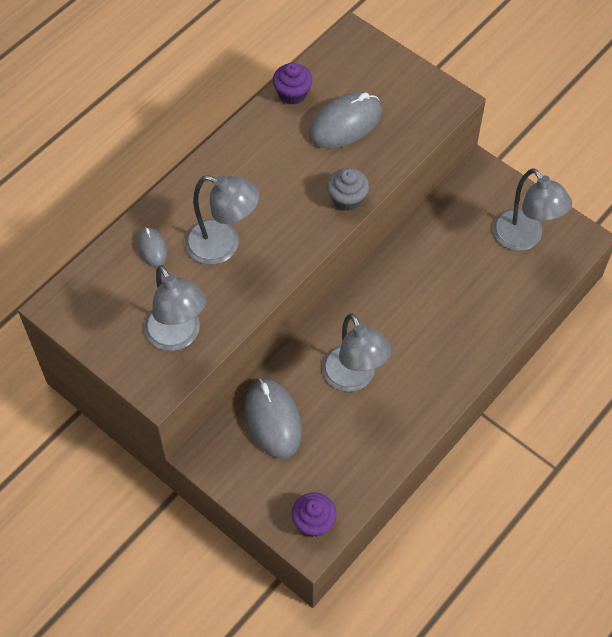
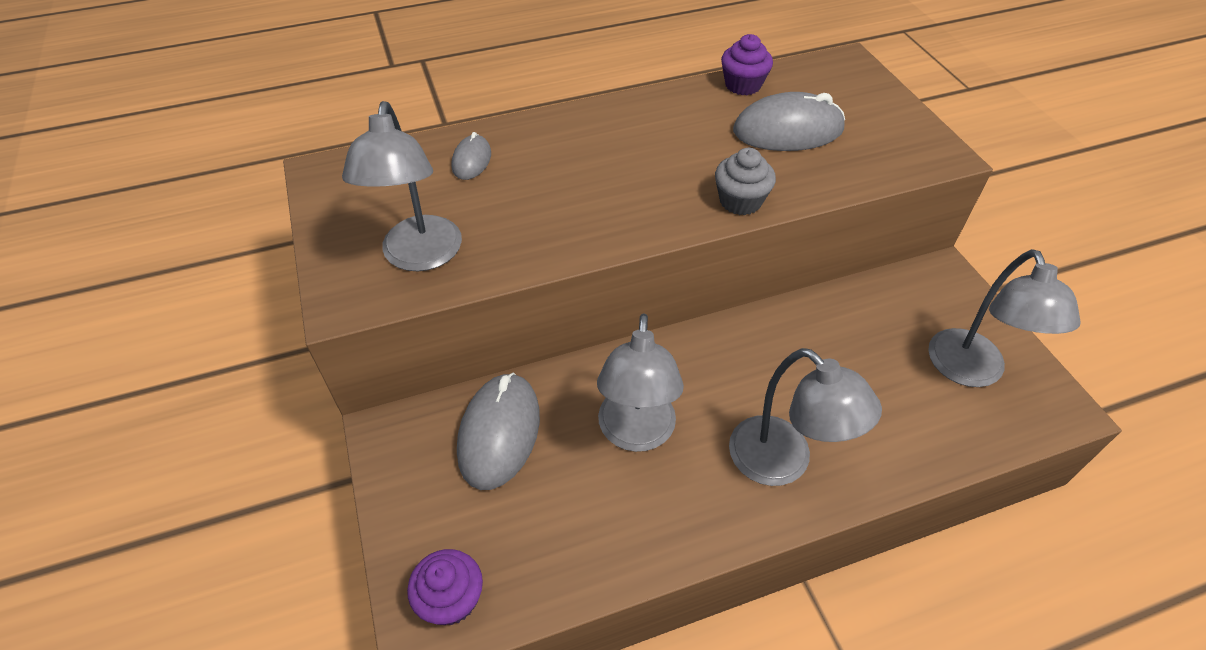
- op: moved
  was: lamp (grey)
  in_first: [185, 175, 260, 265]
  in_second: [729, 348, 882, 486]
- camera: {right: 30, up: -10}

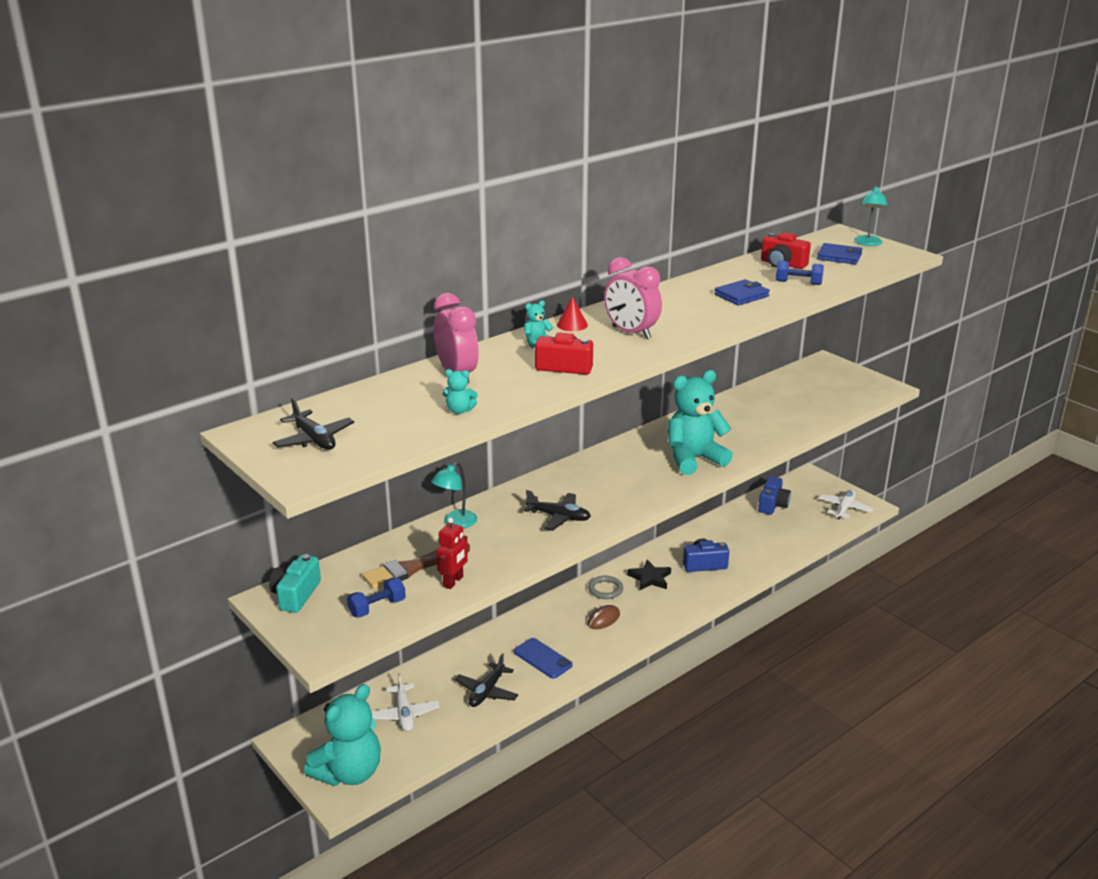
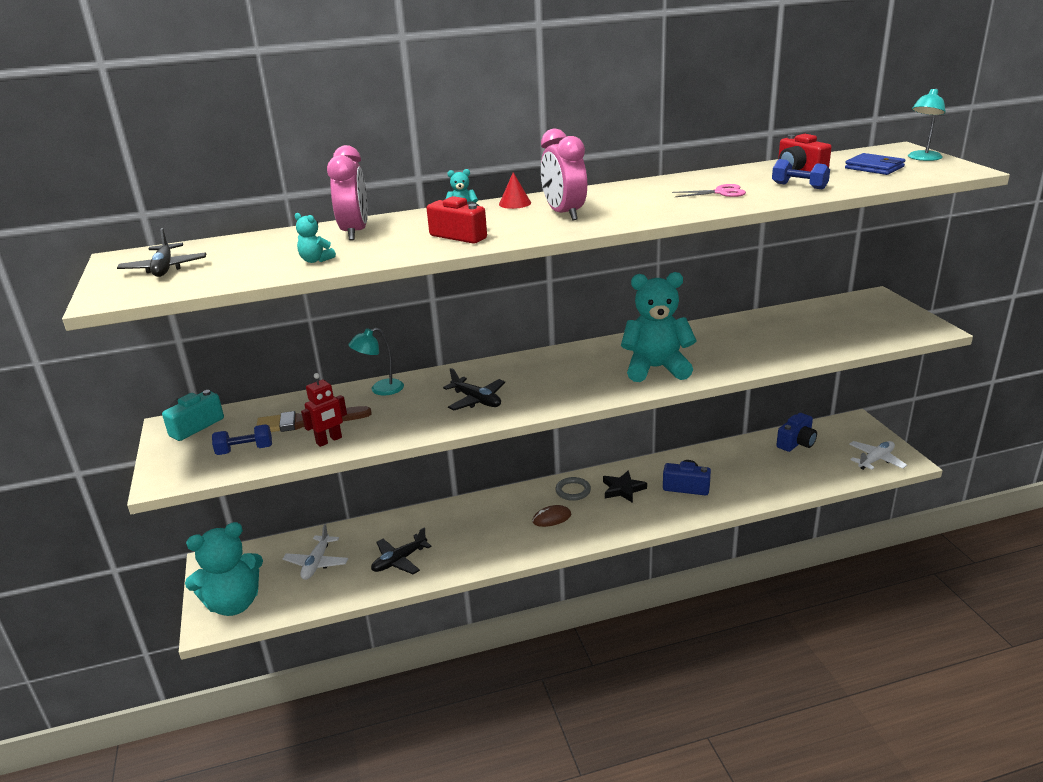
- op: removed
  was: phone (blue)
  in_first: [514, 638, 573, 679]
- op: replaced
  was: wallet (blue)
  now: scissors (pink)
  in_first: [714, 279, 770, 305]
  in_second: [672, 184, 746, 197]
- camera: {right: 25, up: 0}

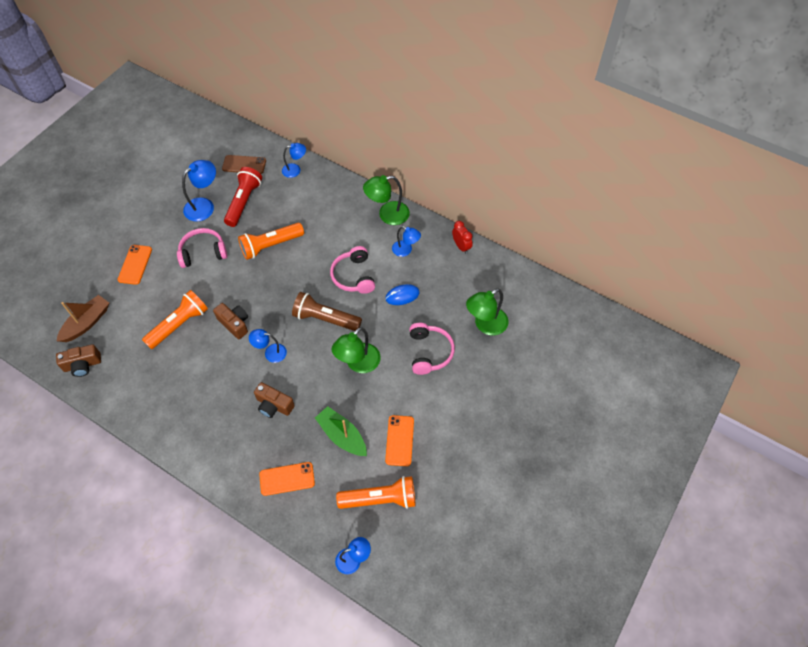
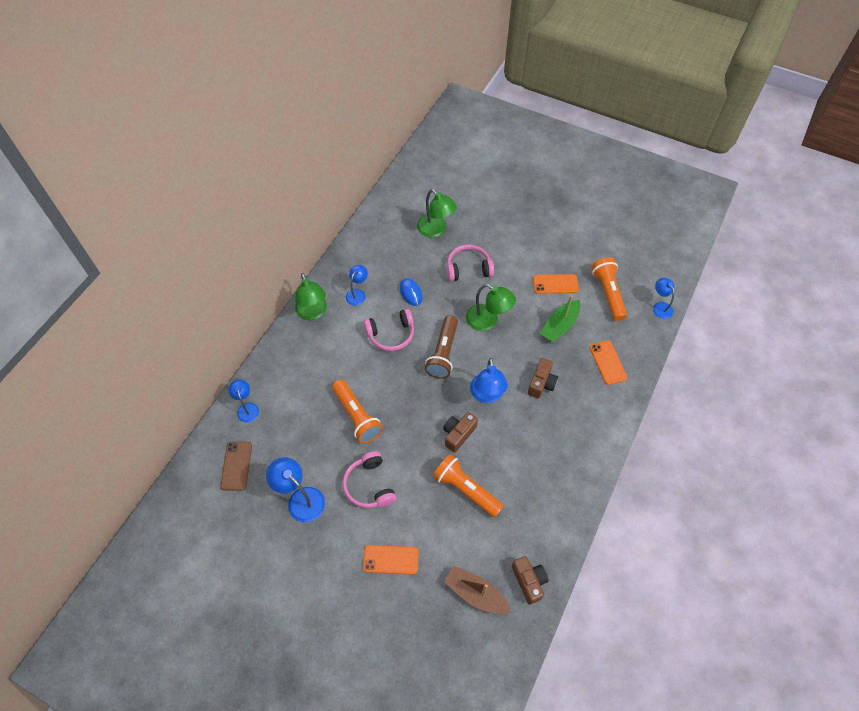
- op: removed
  was: flashlight (red)
  in_first: [224, 167, 262, 227]
- op: removed
  was: clock (red)
  in_first: [452, 221, 473, 254]
- op: resized
  was: lamp (blue)
  in_first: [249, 329, 287, 363]
  in_second: [470, 358, 508, 403]
  ratio: 1.57
- camera: {right: -95, up: 0}

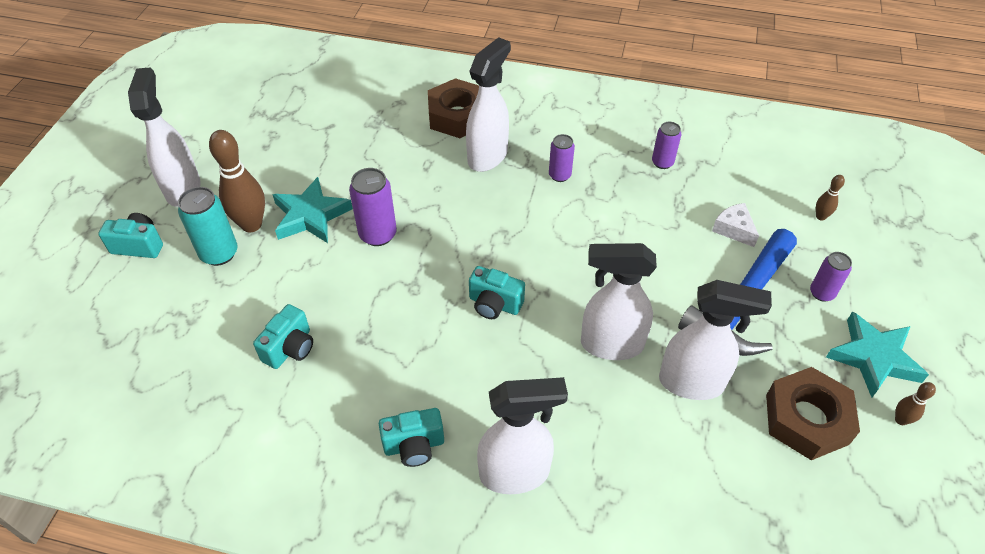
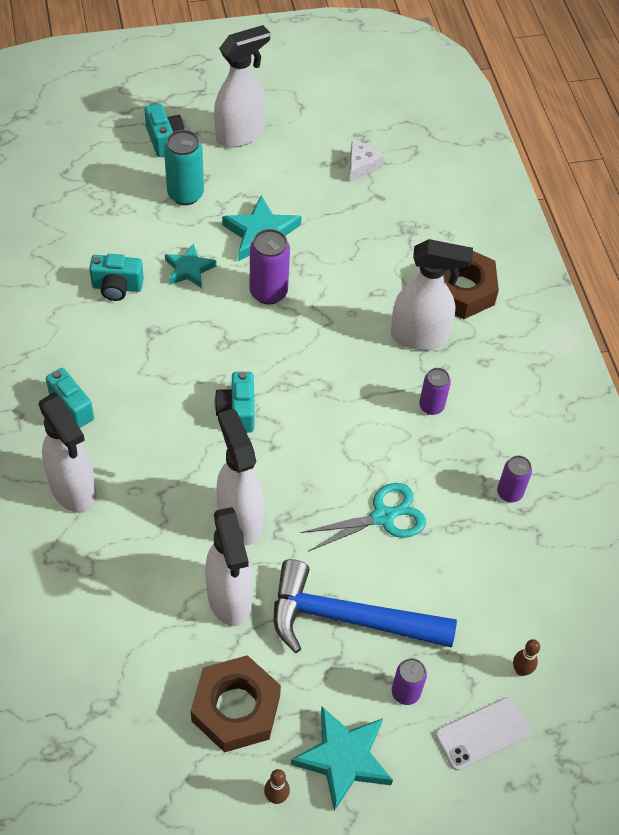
- op: removed
  was: bowling pin (brown)
  in_first: [209, 130, 265, 232]
- op: added
  now: star (turquoise)
  in_second: [165, 243, 216, 288]
- op: added
  now: scissors (turquoise)
  in_second: [301, 483, 426, 552]
- op: added
  now: phone (white)
  in_second: [435, 697, 531, 770]
- op: moved
  was: cheese (white)
  in_first: [712, 203, 759, 247]
  in_second: [349, 141, 385, 182]
- camera: {right: 60, up: 5}

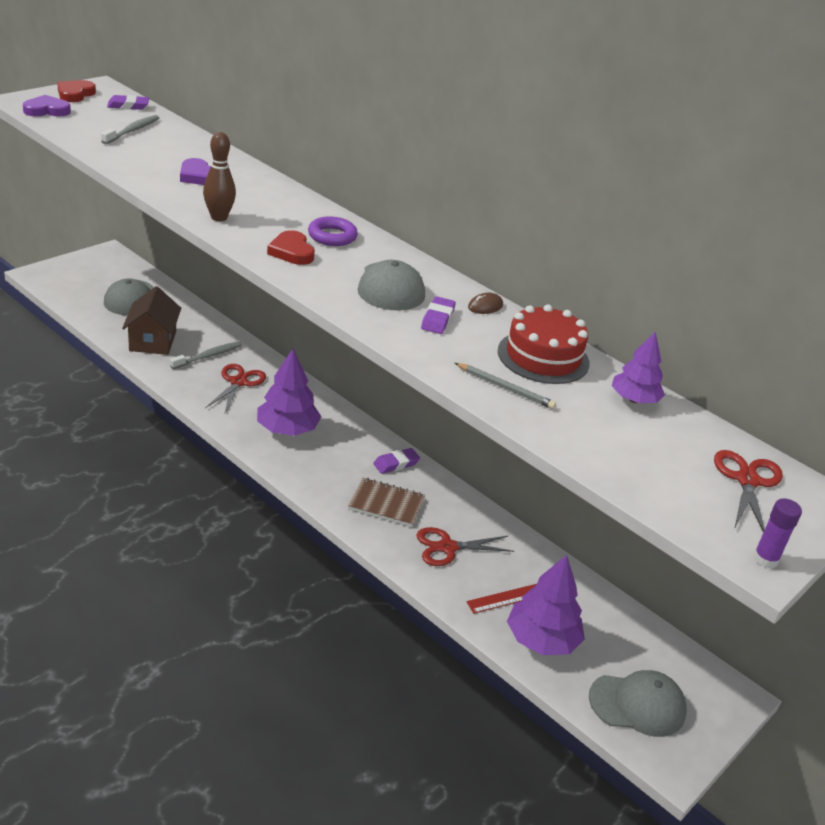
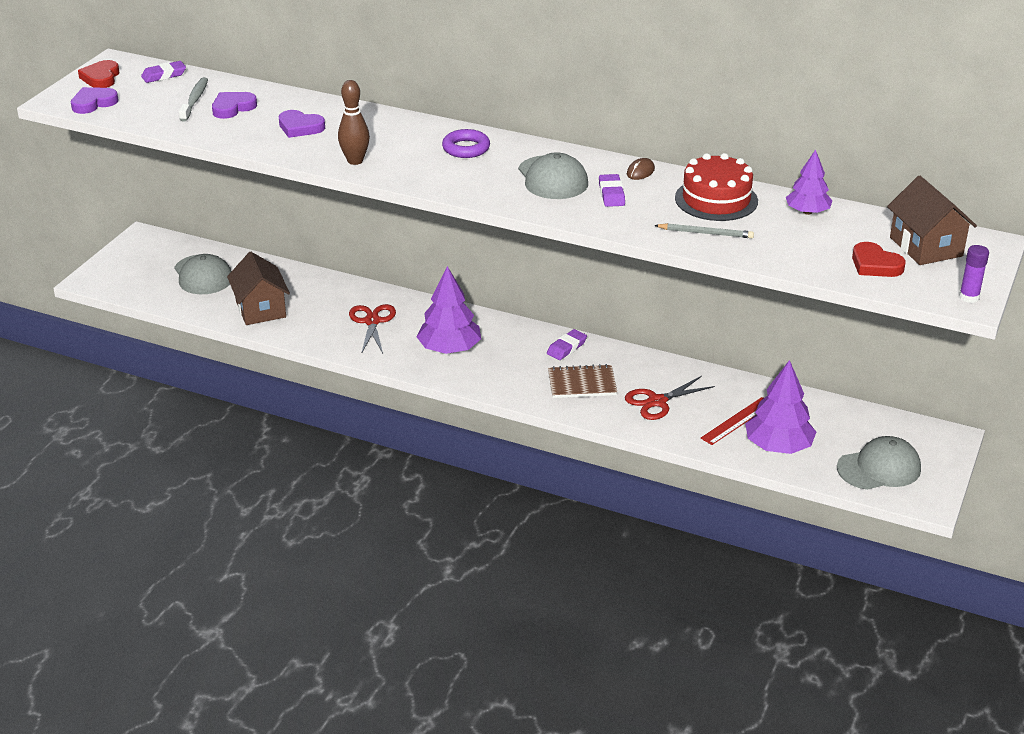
- op: removed
  was: toothbrush (grey)
  in_first: [170, 341, 242, 369]
- op: added
  now: heart (purple)
  in_second: [212, 92, 257, 119]
- op: moved
  was: heart (red)
  in_first: [267, 230, 315, 265]
  in_second: [852, 242, 906, 277]
- op: replaced
  was: scissors (red)
  now: house (brown)
  in_first: [714, 450, 783, 532]
  in_second: [887, 176, 977, 265]
- camera: {right: -15, up: 0}

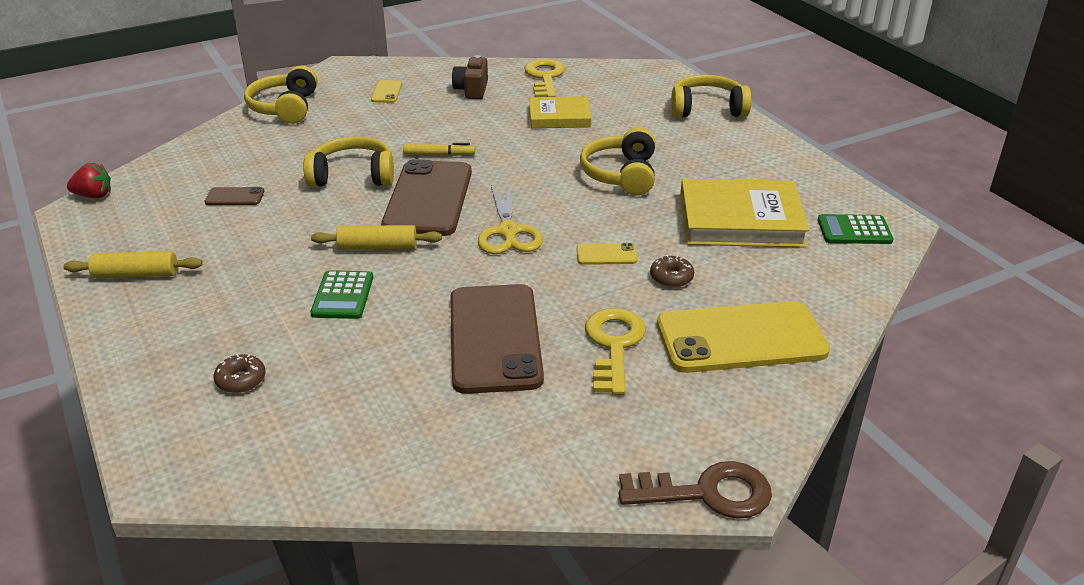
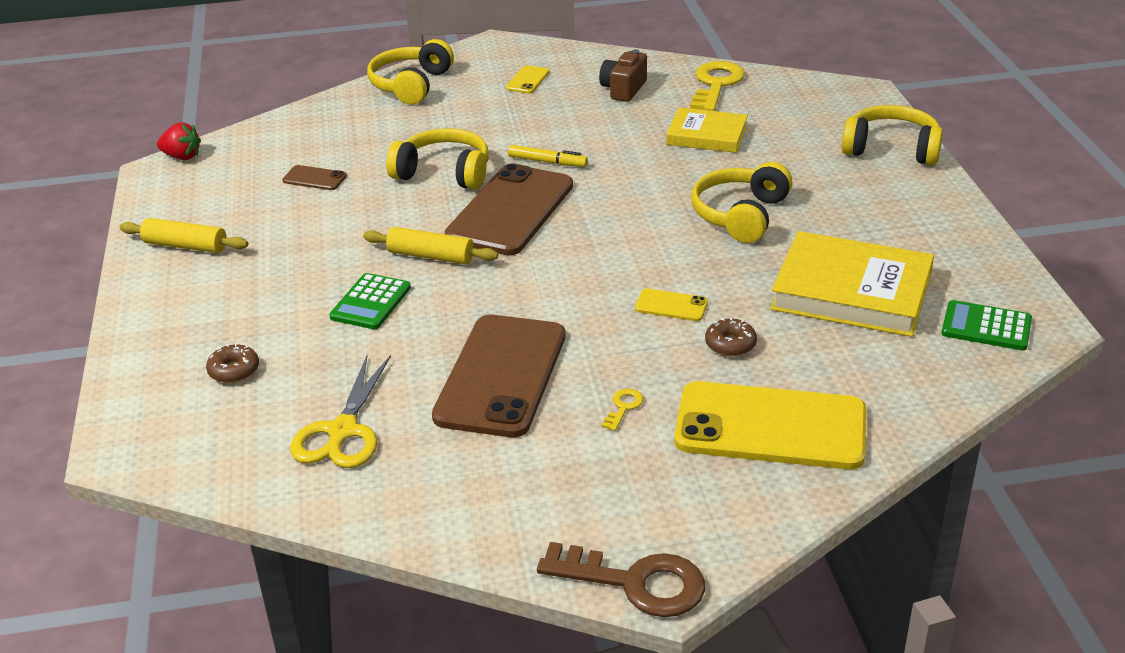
- op: moved
  was: scissors (yellow)
  in_first: [478, 184, 543, 254]
  in_second: [290, 355, 391, 468]
- op: resized
  was: key (yellow)
  in_first: [585, 308, 646, 395]
  in_second: [602, 389, 644, 431]
  ratio: 0.44
- camera: {right: 20, up: 0}

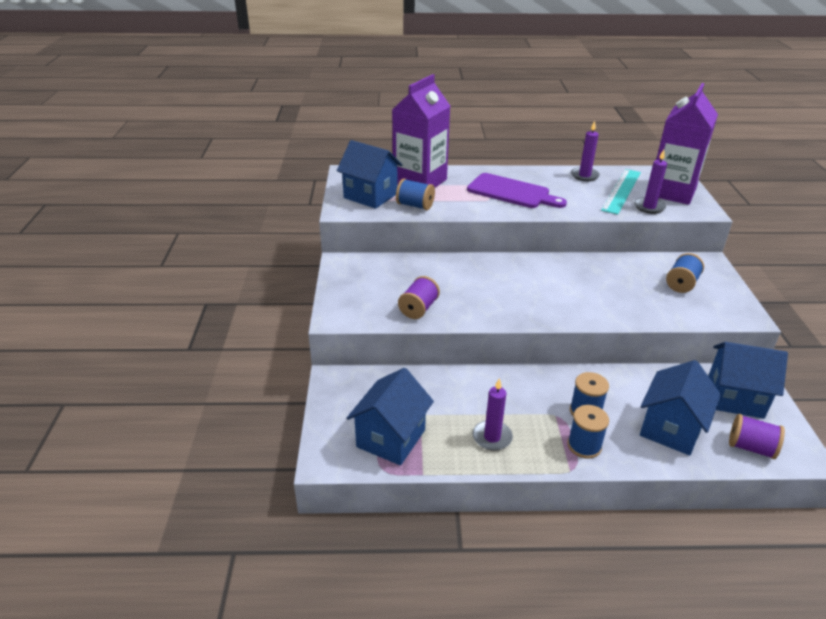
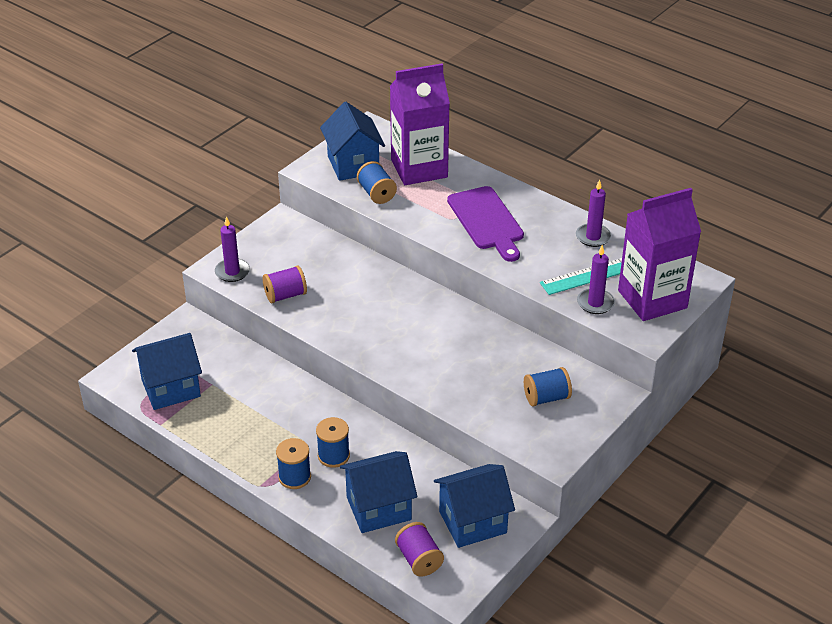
- op: moved
  was: candle (purple)
  in_first: [473, 378, 513, 451]
  in_second: [215, 217, 250, 282]
- op: turned
  was: house (blue)
  in_first: [708, 342, 788, 419]
  in_second: [434, 464, 515, 548]
  clockwise: -75
- camera: {right: 40, up: 5}

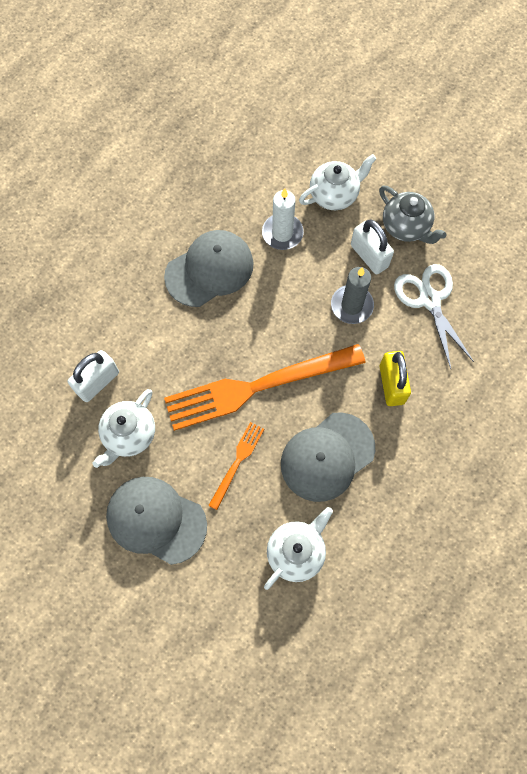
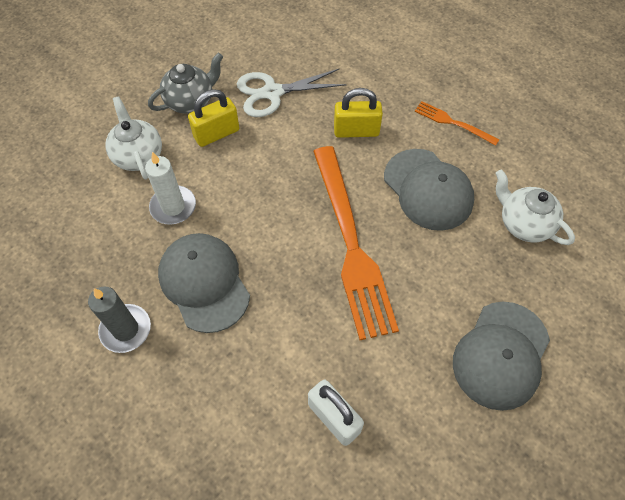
- op: removed
  was: teapot (white)
  in_first: [92, 389, 155, 468]
- op: moved
  was: fork (orange)
  in_first: [208, 422, 264, 510]
  in_second: [415, 101, 500, 146]
- op: moved
  was: candle (grey)
  in_first: [331, 267, 374, 324]
  in_second: [88, 286, 151, 353]
- op: recoloured
  was: padlock (white)
  now: padlock (yellow)
  in_first: [351, 220, 394, 274]
  in_second: [188, 89, 239, 147]
- camera: {right: -85, up: -10}

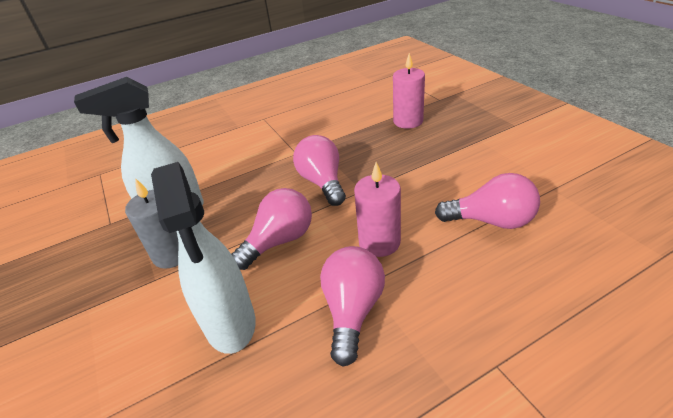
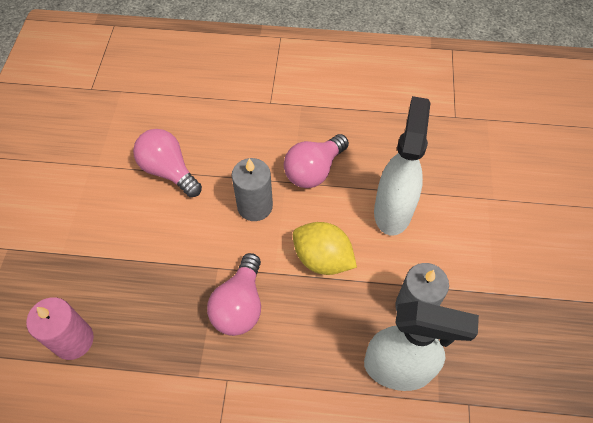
- op: replaced
  was: light bulb (pink)
  now: lemon (yellow)
  in_first: [231, 188, 312, 270]
  in_second: [293, 222, 357, 275]
- op: recoloured
  was: candle (pink)
  now: candle (grey)
  in_first: [354, 162, 401, 257]
  in_second: [232, 158, 273, 221]
- camera: {right: -150, up: 20}

